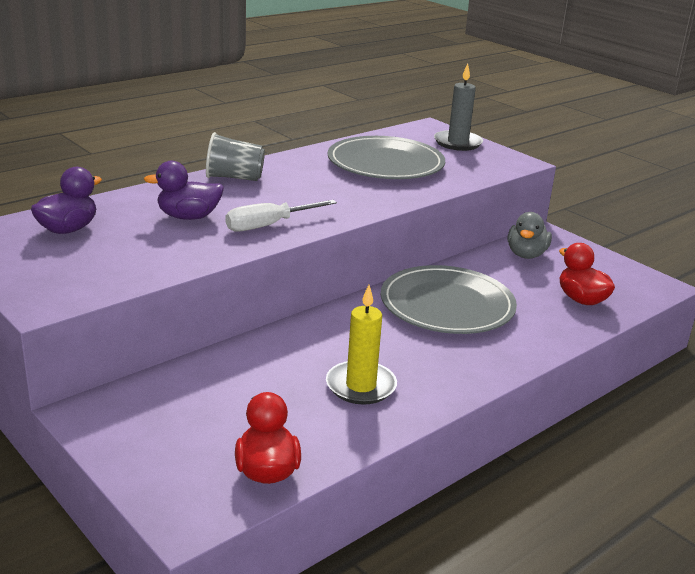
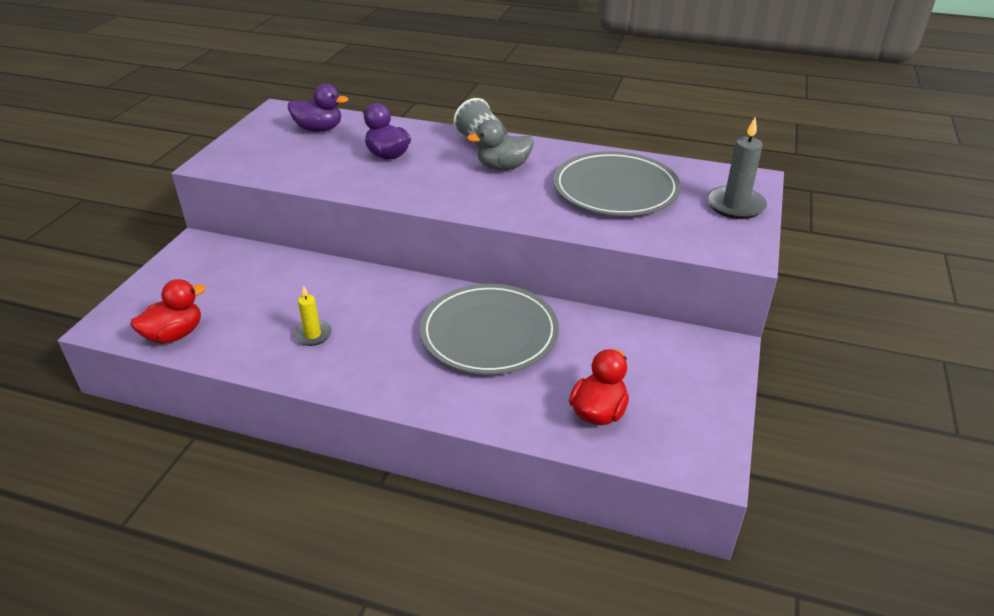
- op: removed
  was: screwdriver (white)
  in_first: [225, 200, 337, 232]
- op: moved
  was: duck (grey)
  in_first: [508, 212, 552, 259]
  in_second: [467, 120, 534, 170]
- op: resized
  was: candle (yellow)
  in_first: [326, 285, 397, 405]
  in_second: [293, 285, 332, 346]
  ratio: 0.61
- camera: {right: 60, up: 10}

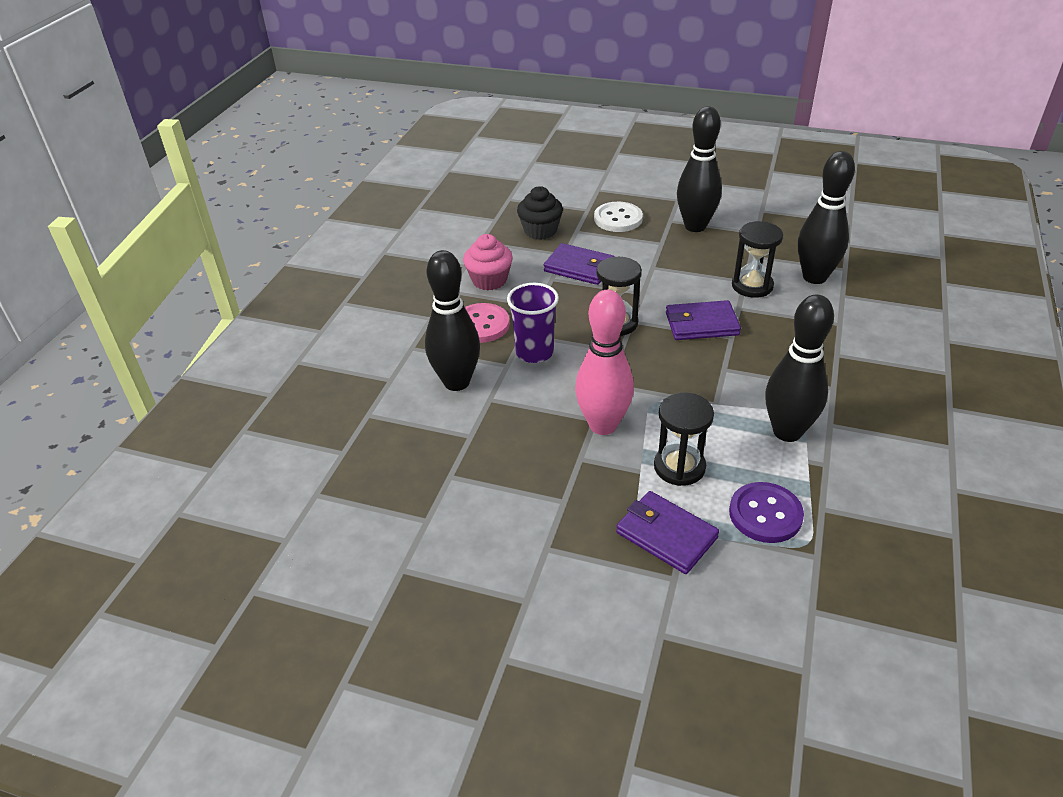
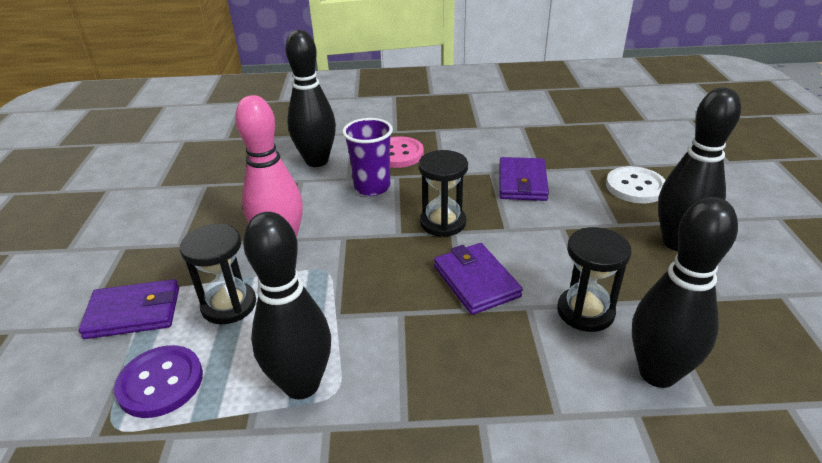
- op: removed
  was: cupcake (pink)
  in_first: [463, 234, 513, 290]
- op: removed
  was: cupcake (black)
  in_first: [517, 186, 563, 240]
- op: turned
  was: wallet (purple)
  in_first: [616, 491, 719, 574]
  in_second: [79, 279, 179, 339]
  clockwise: 60
- camera: {right: 70, up: -5}

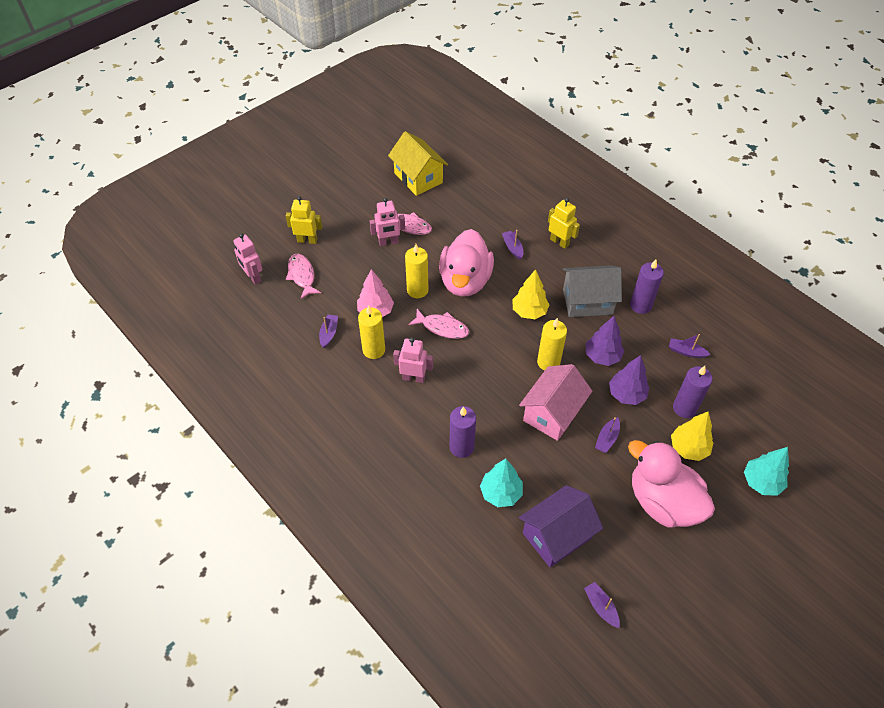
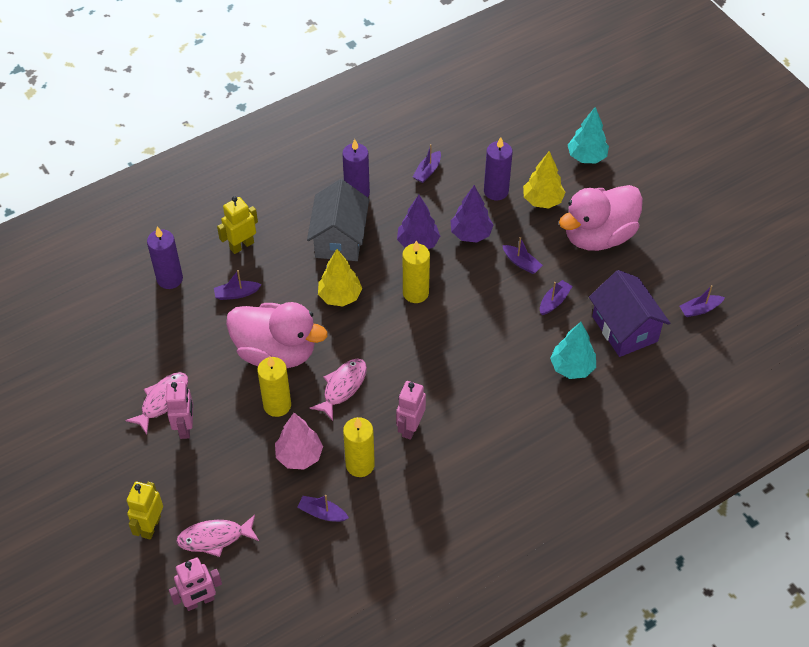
- op: removed
  was: house (yellow)
  in_first: [388, 131, 448, 196]
- op: removed
  was: house (pink)
  in_first: [519, 364, 592, 441]
- op: added
  now: boat (purple)
  in_second: [540, 280, 573, 315]
- op: moved
  was: candle (purple)
  in_first: [449, 406, 476, 458]
  in_second: [147, 226, 183, 289]
- camera: {right: -80, up: 0}

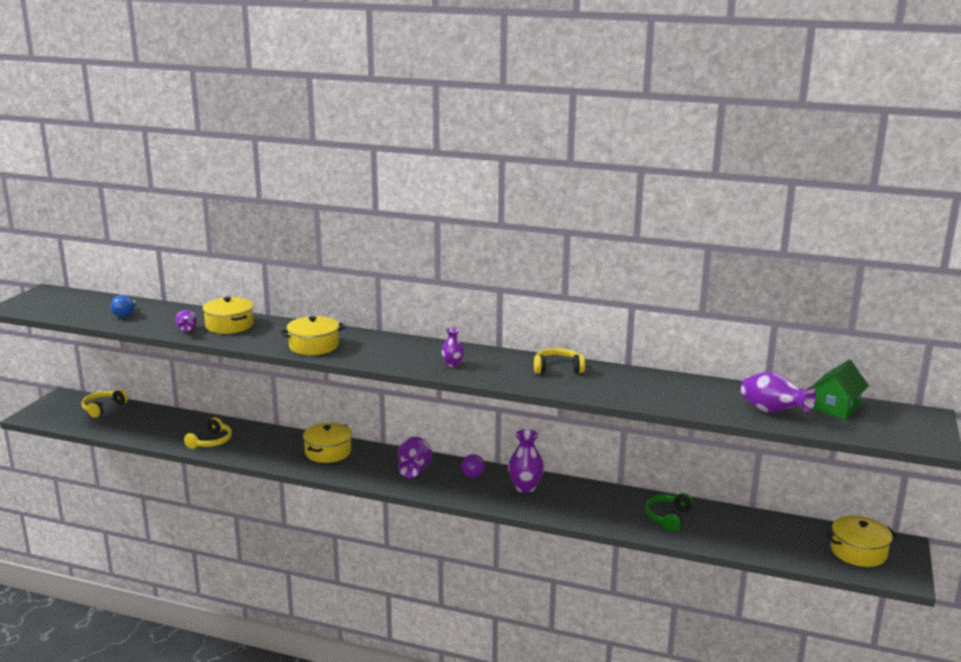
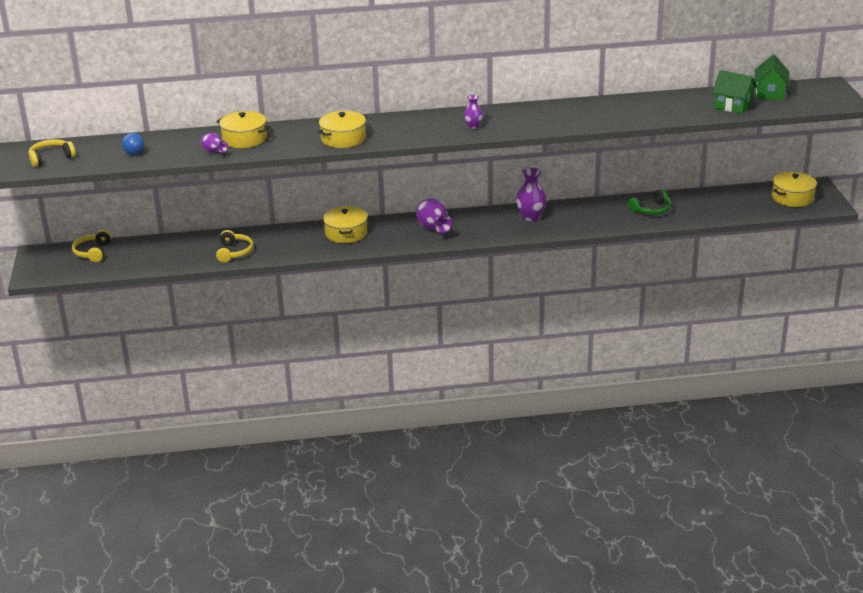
- op: removed
  was: light bulb (purple)
  in_first: [461, 454, 485, 478]
- op: moved
  was: headphones (yellow)
  in_first: [534, 348, 585, 374]
  in_second: [29, 139, 76, 167]
- op: replaced
  was: vase (purple)
  now: house (green)
  in_first: [741, 371, 816, 413]
  in_second: [712, 70, 757, 114]
- op: turned
  was: headphones (green)
  in_first: [645, 493, 693, 532]
  in_second: [628, 189, 672, 215]
  clockwise: -120
- camera: {right: -25, up: 10}

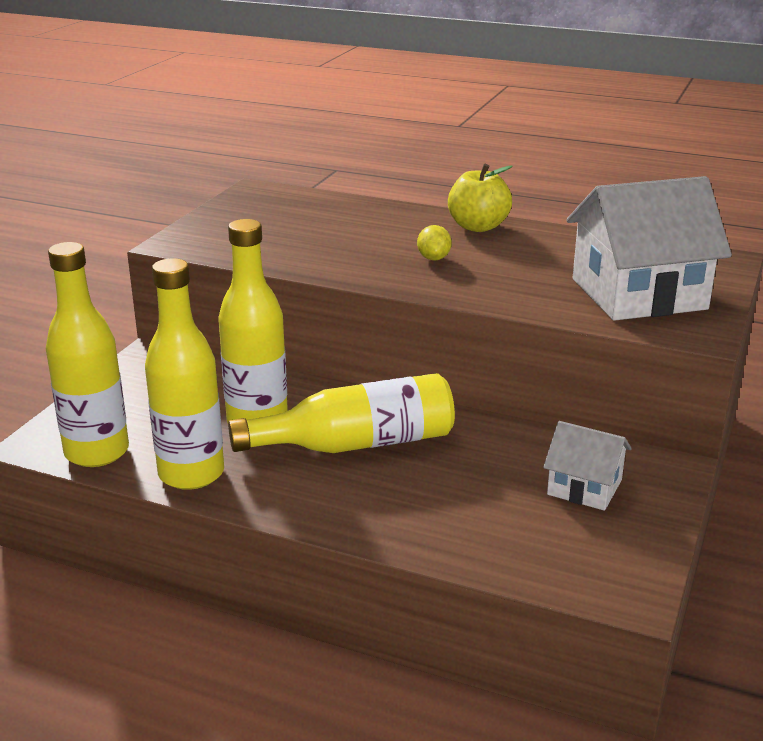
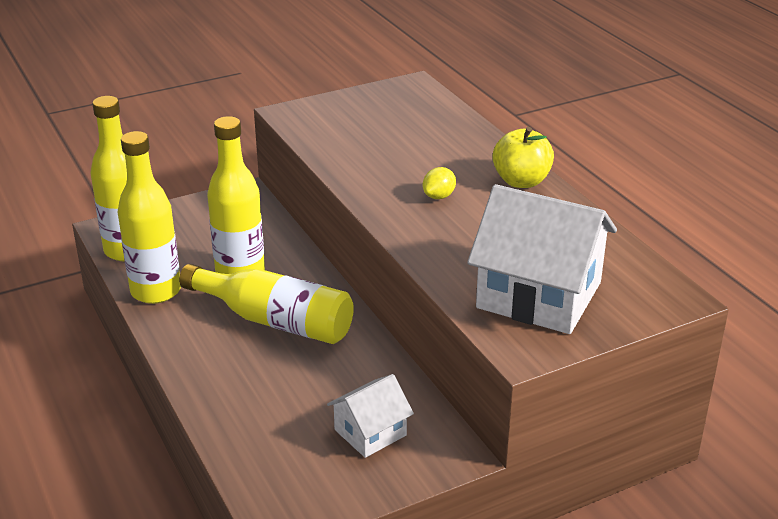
- op: turned
  was: house (white)
  in_first: [543, 421, 632, 511]
  in_second: [327, 374, 414, 458]
  clockwise: 75
- camera: {right: 40, up: 5}

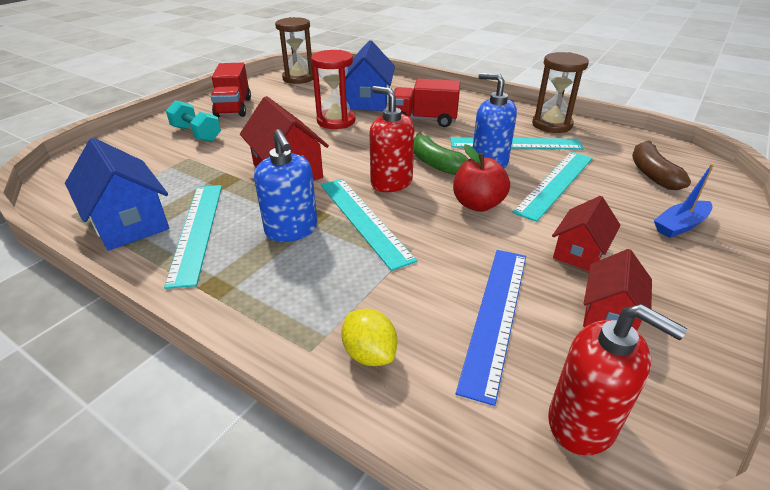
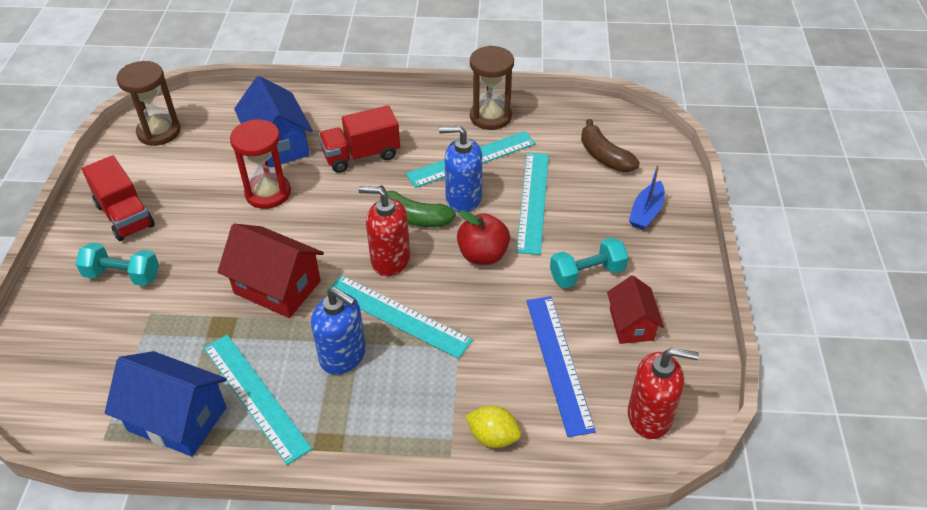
- op: replaced
  was: house (red)
  now: dumbbell (turquoise)
  in_first: [552, 196, 620, 271]
  in_second: [550, 237, 628, 288]
- camera: {right: -30, up: 10}

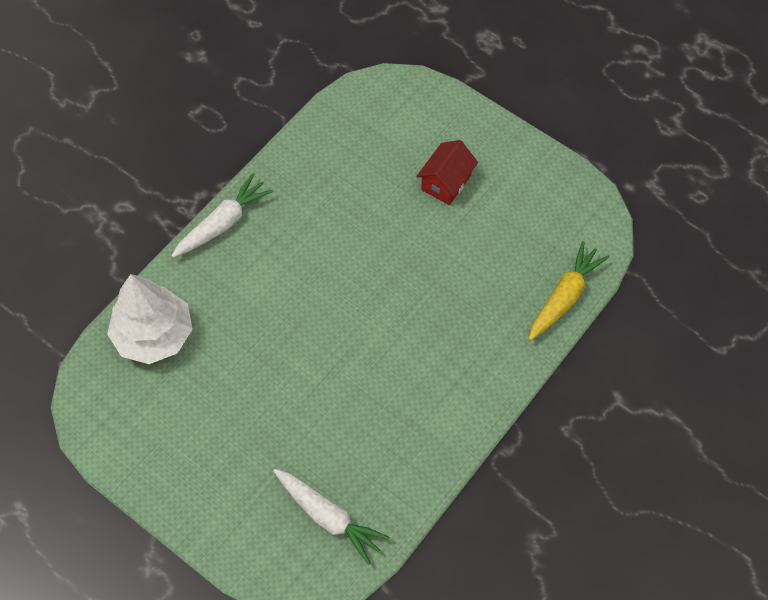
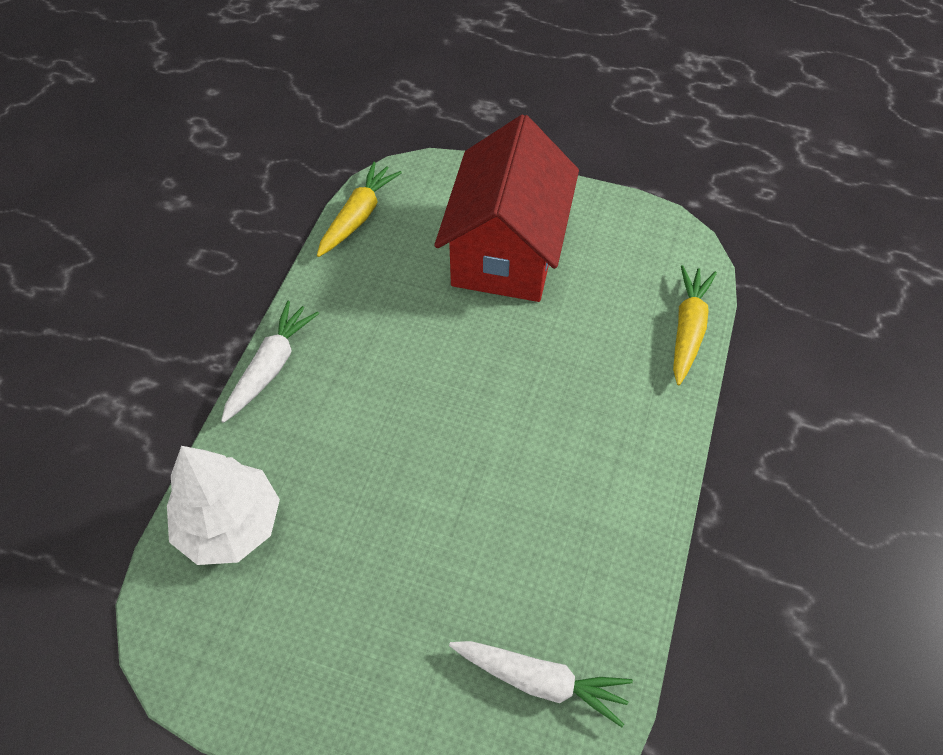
- op: added
  now: carrot (yellow)
  in_second: [317, 161, 402, 257]
- op: resized
  was: house (red)
  in_first: [416, 140, 478, 205]
  in_second: [434, 114, 579, 302]
  ratio: 2.31
- camera: {right: -20, up: -5}

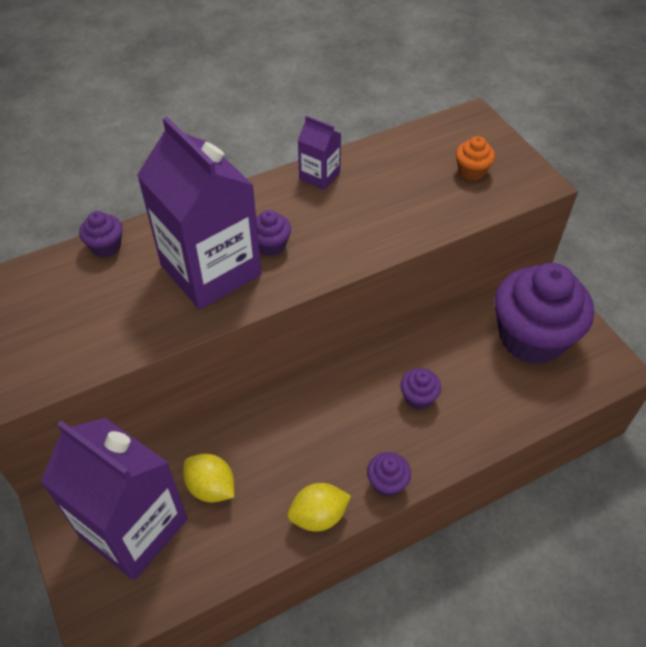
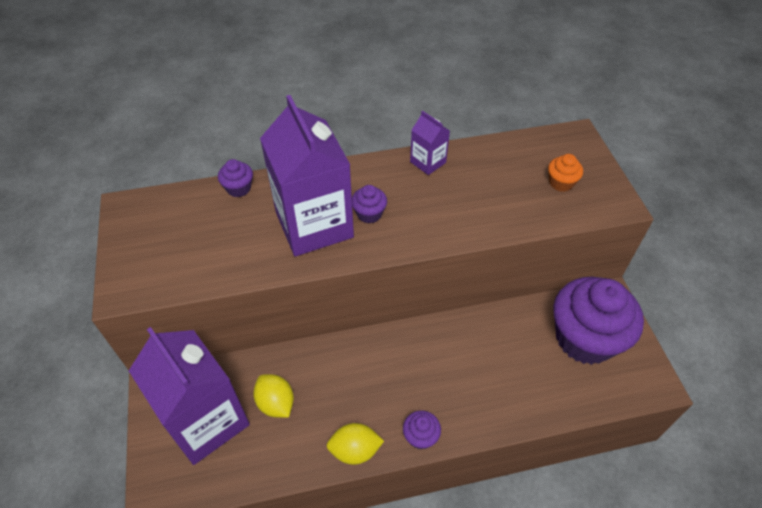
- op: removed
  was: cupcake (purple)
  in_first: [400, 368, 441, 410]
- camera: {right: 15, up: 0}

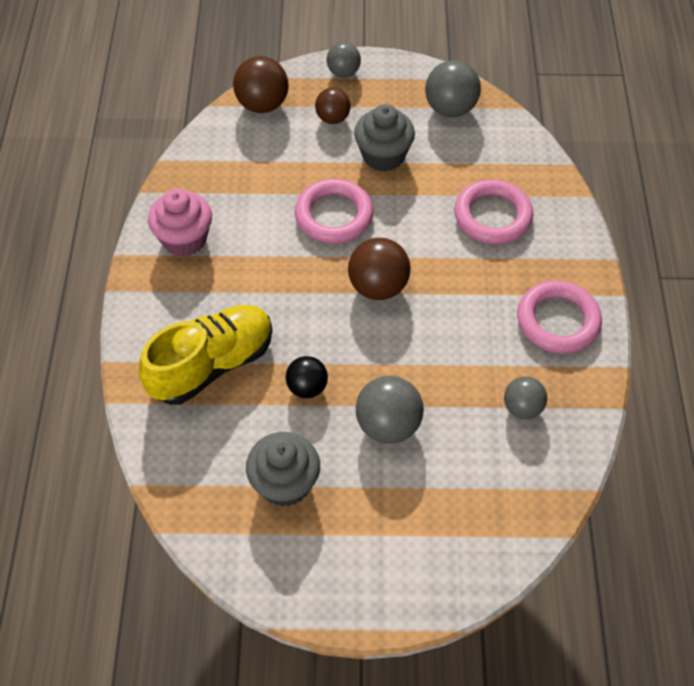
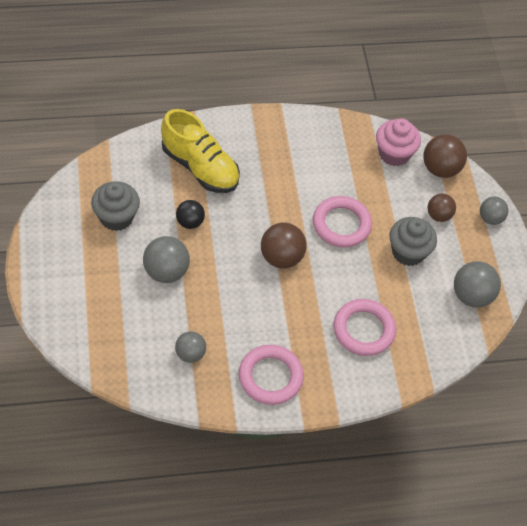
- op: moved
  was: cupcake (pink)
  in_first: [148, 189, 212, 257]
  in_second: [376, 118, 421, 166]
- camera: {right: 75, up: 0}

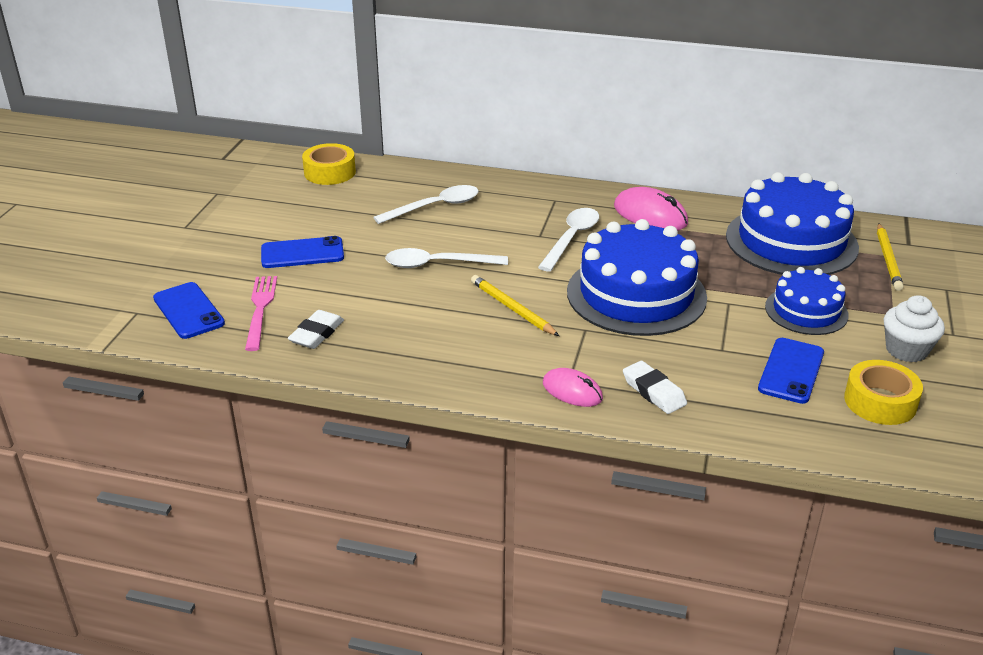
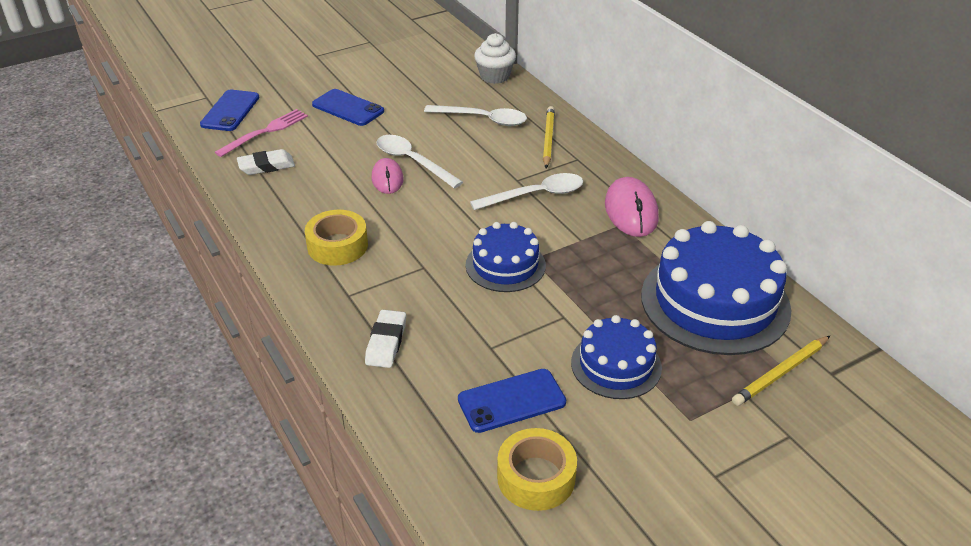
- op: moved
  was: tape (yellow)
  in_first: [302, 143, 356, 185]
  in_second: [305, 210, 368, 266]
- op: moved
  was: pencil (yellow)
  in_first: [471, 275, 559, 336]
  in_second: [543, 106, 555, 168]
- op: moved
  was: mouse (pink)
  in_first: [543, 368, 603, 407]
  in_second: [372, 158, 403, 194]
- op: moved
  was: cupcake (white)
  in_first: [884, 295, 945, 362]
  in_second: [474, 33, 516, 84]
- op: resized
  was: cake (blue)
  in_first: [567, 219, 707, 336]
  in_second: [466, 222, 546, 292]
  ratio: 0.57
- camera: {right: 45, up: 5}

